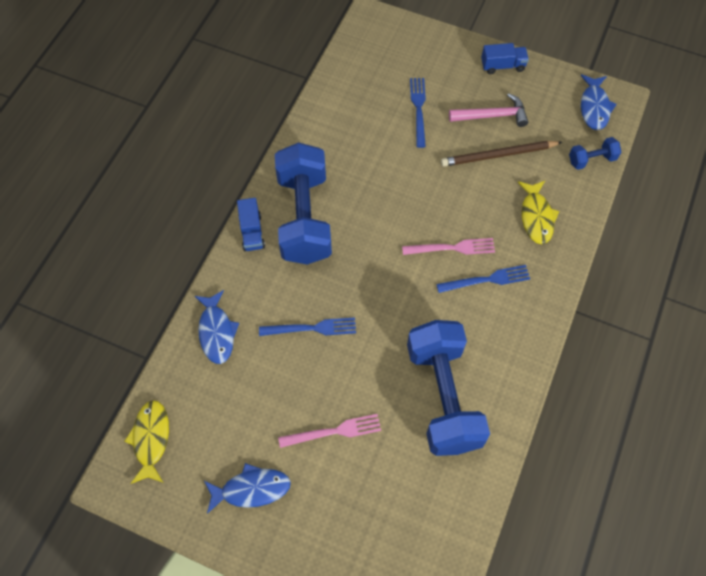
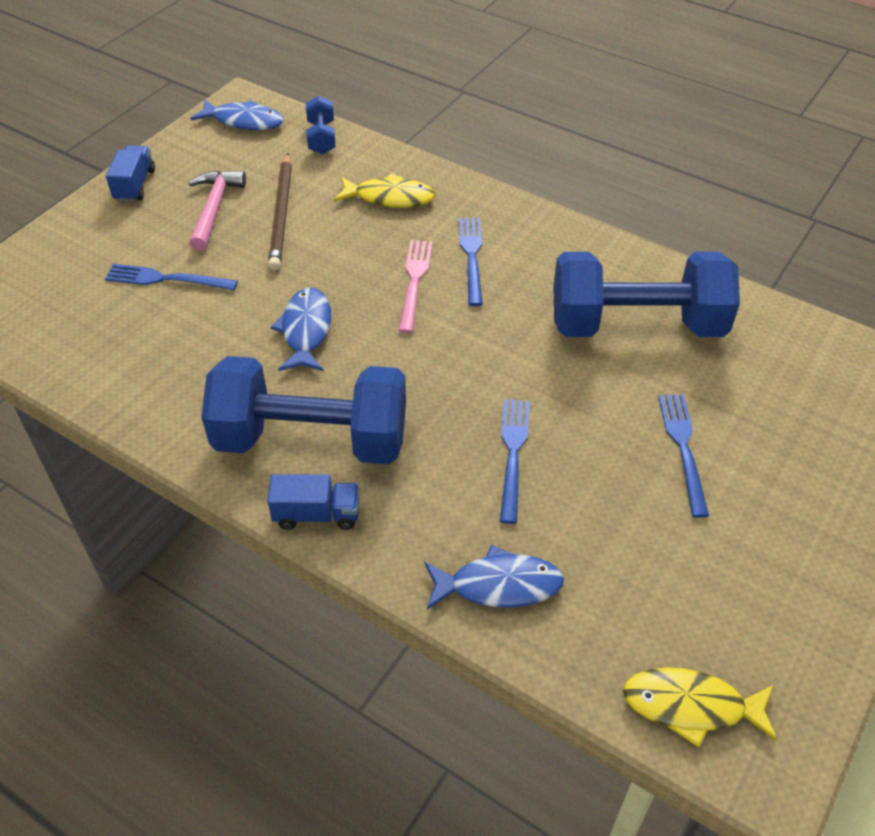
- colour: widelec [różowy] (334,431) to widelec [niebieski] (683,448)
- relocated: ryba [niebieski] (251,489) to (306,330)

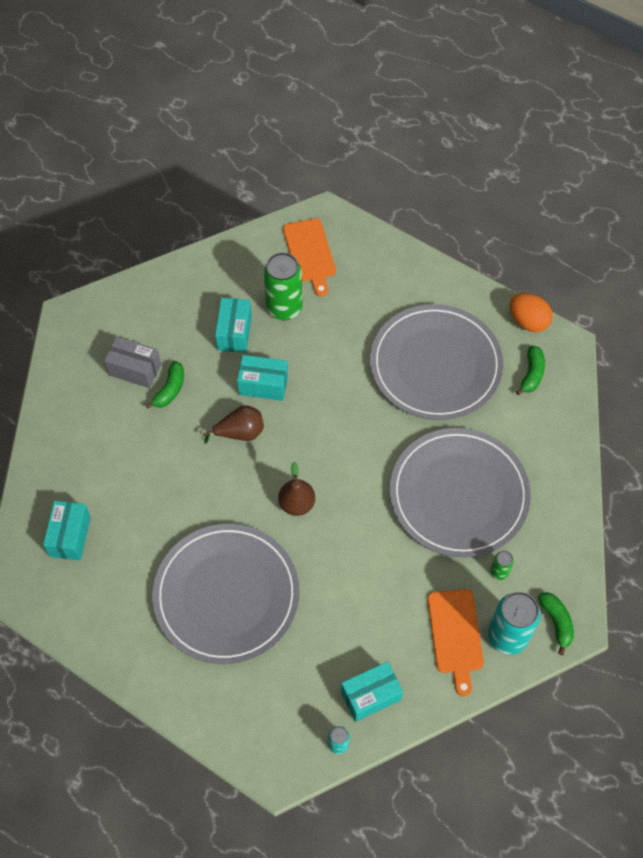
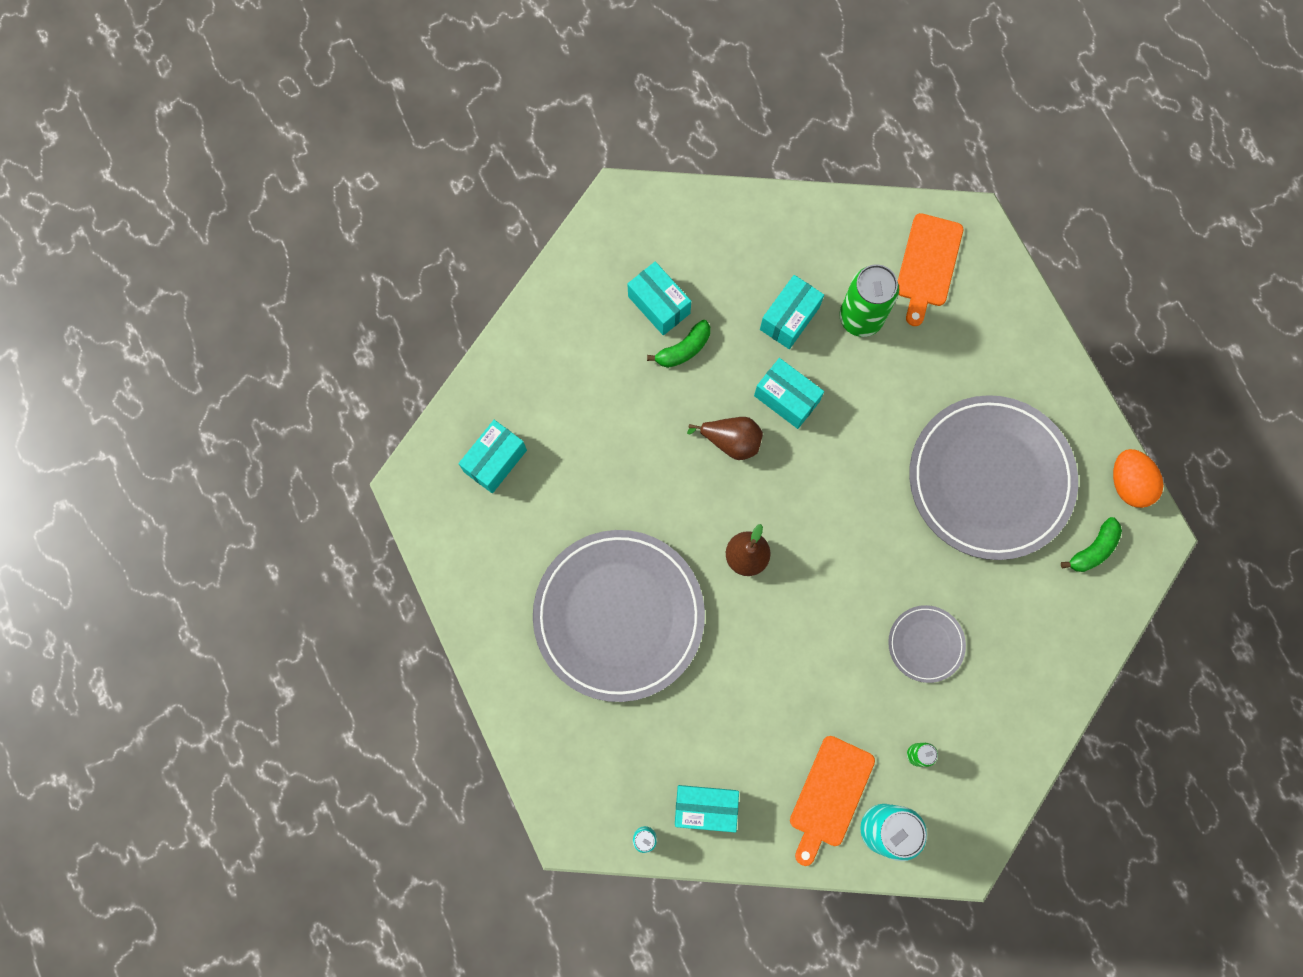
- colour: pudełko [szary] (135,370) to pudełko [turkusowy] (659,305)
- size: talerz [szary] (459,495) = (925,644) x0.45
- missing: banan [zielony] (556,622)

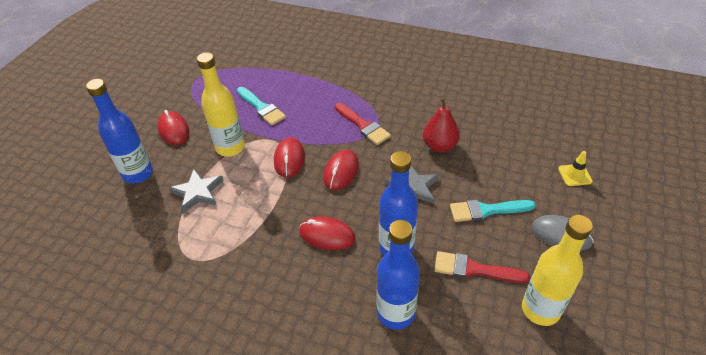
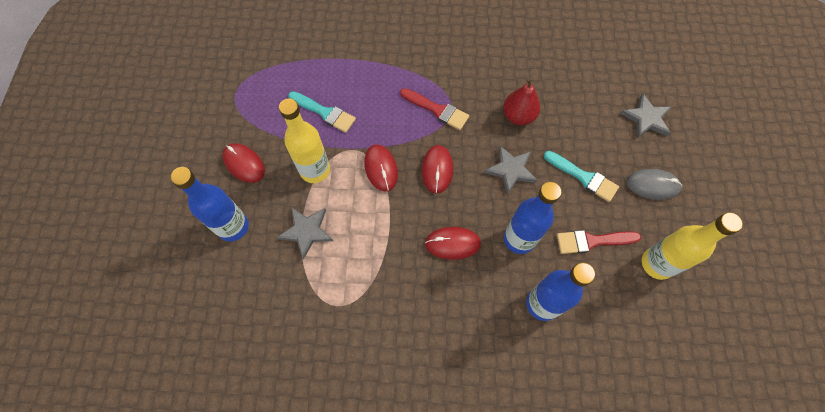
- exchanged: pachołek [żółty] (575,175) to gwiazda [szary] (646,118)
- spun: pędzel [turkusowy] (486,210) = (583,177) 120 degrees counterclockwise

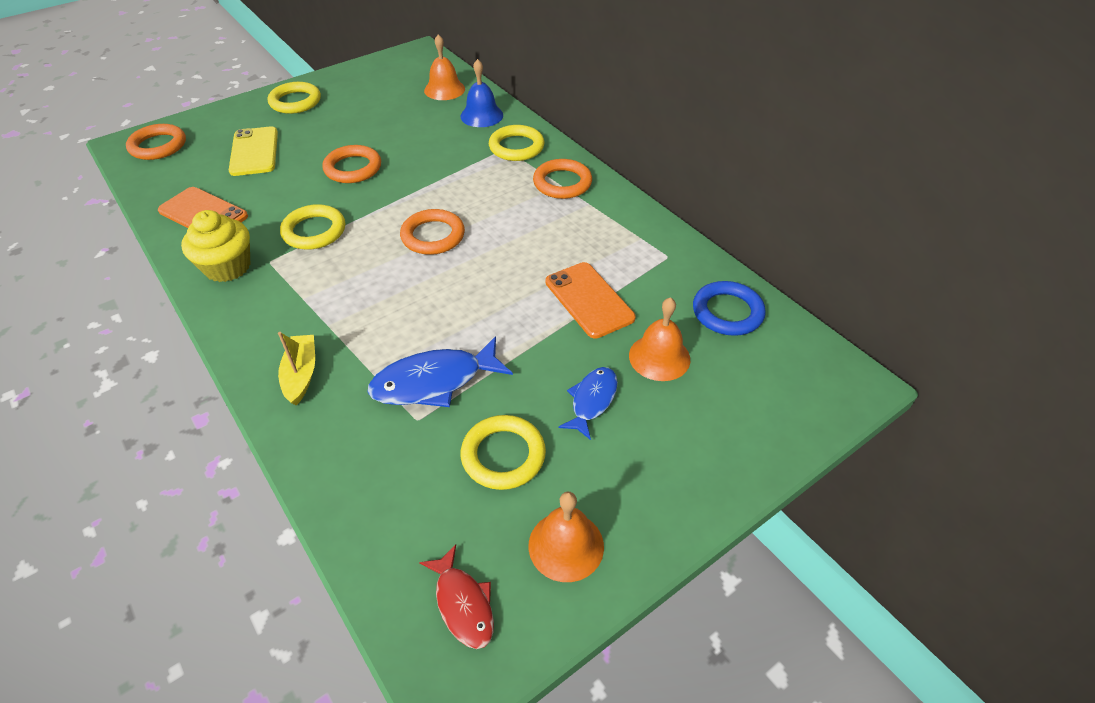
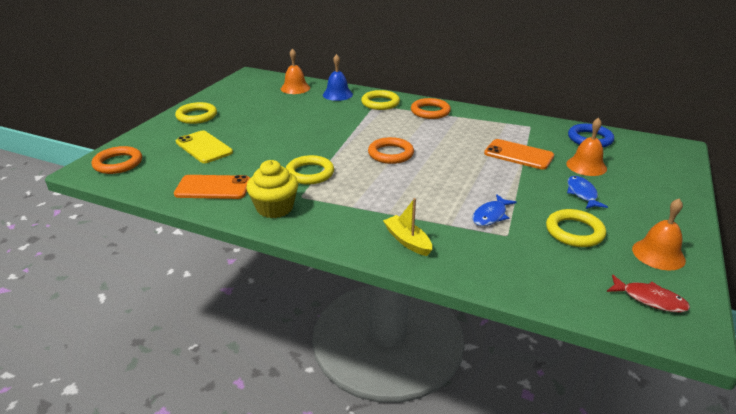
- missing: pierścień [pomarańczowy] (353,168)
- size: ryba [niebieski] (434,382) = (491,215) x0.62

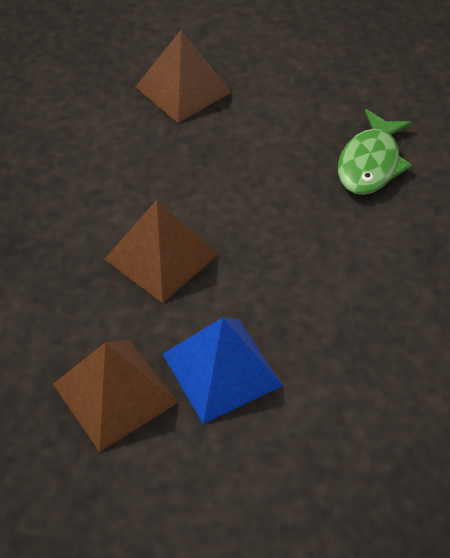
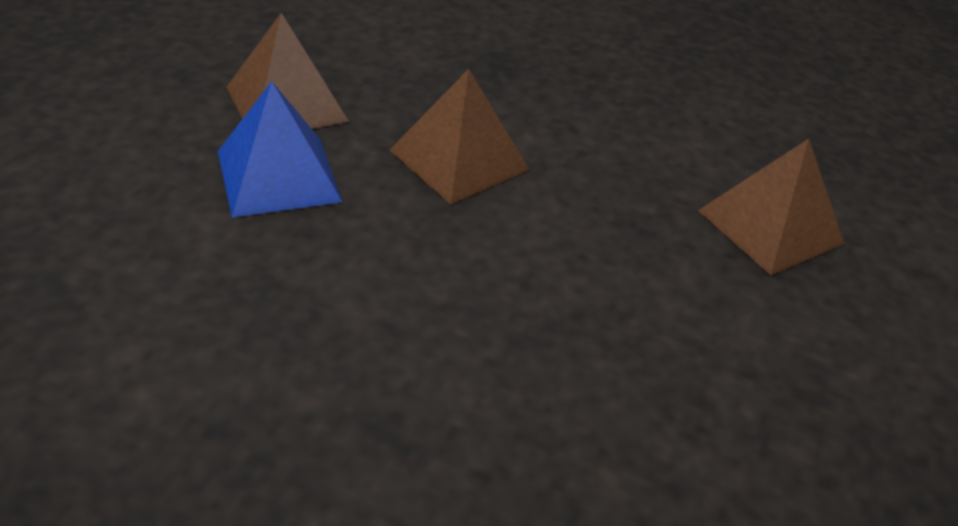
- missing: ryba [zielony] (370,163)

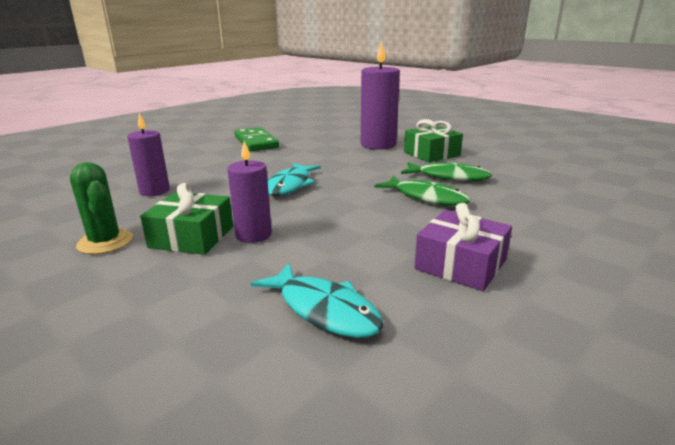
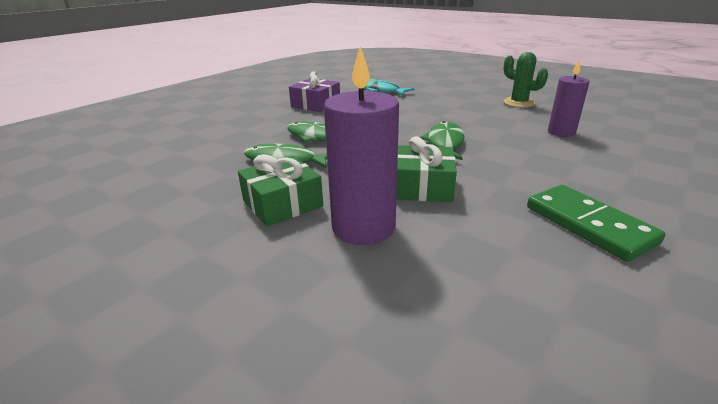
- missing: świeca [fioletowy] (253,235)
- colour: ryba [turkusowy] (290,185) to ryba [zielony] (444,143)
- relocated: prezent [zielony] (192,237) to (422,186)

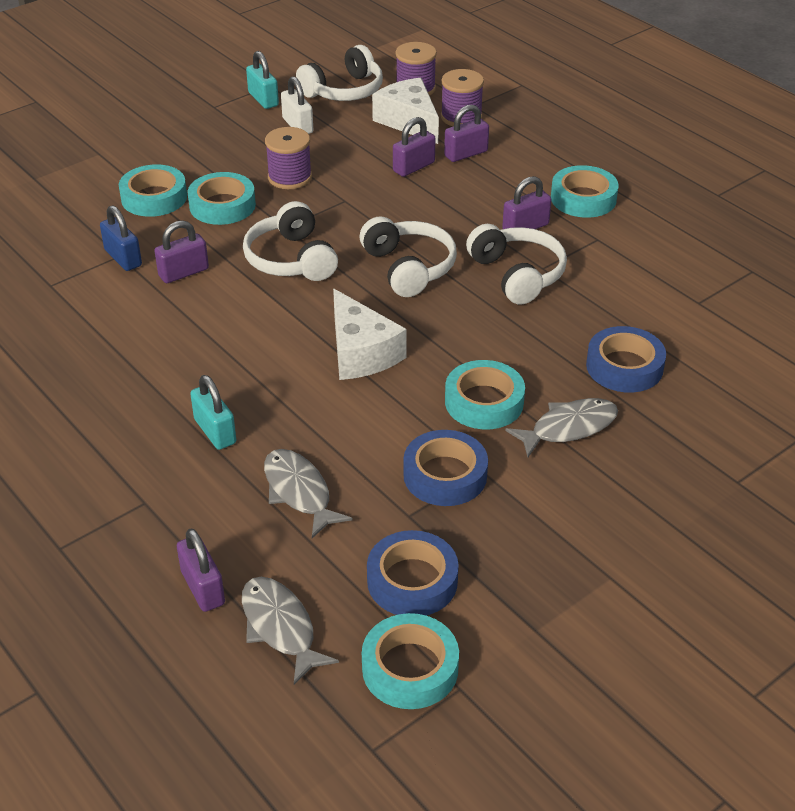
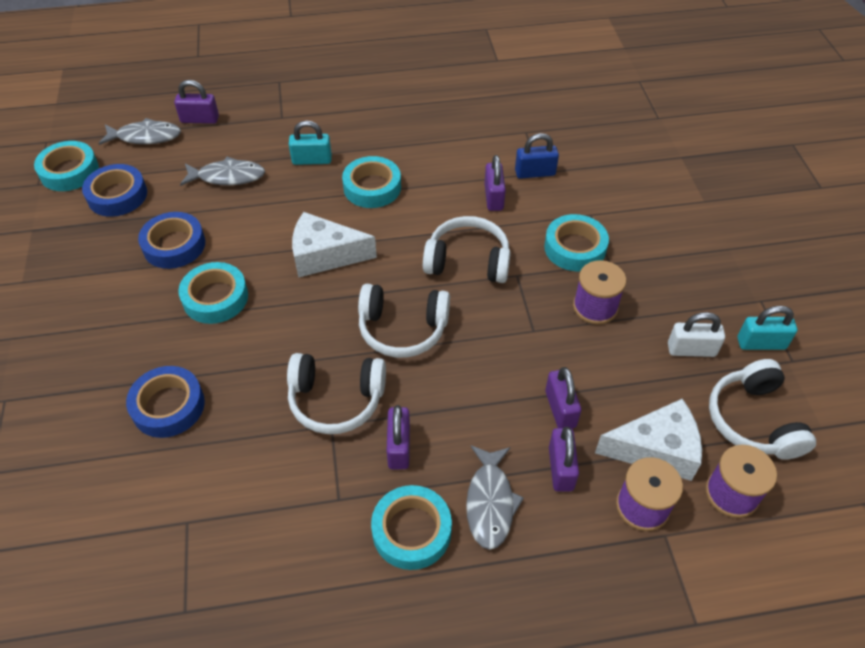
- relocated: taśma klejąca [turkusowy] (154,197) to (372,187)
- relocated: ryba [szary] (568,428) to (490,502)

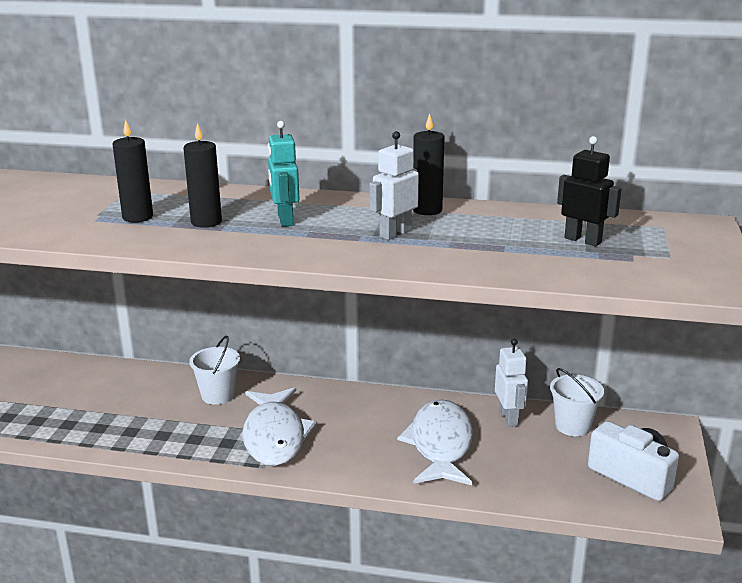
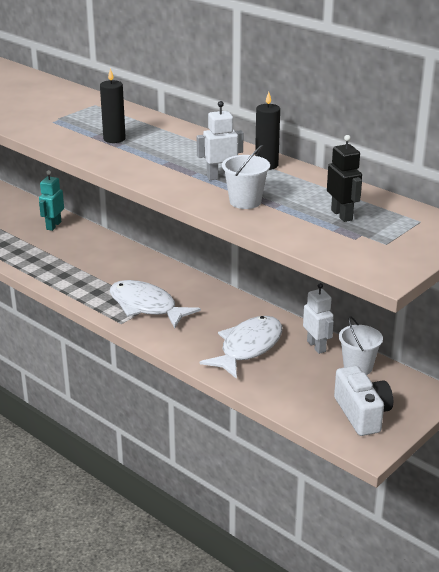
- missing: świeca [czarny] (138,217)
- relocated: robot [turkusowy] (285,220) to (53,225)
- relocated: wiadro [biały] (218,395) to (245,201)
- spun: robot [biały] (509,418) = (316,346) 45 degrees counterclockwise
- spun: ryba [biały] (275,436) = (146,306) 105 degrees clockwise

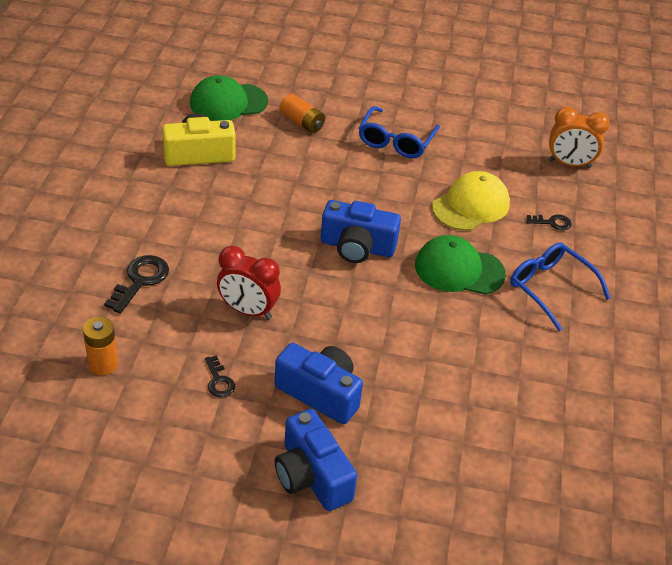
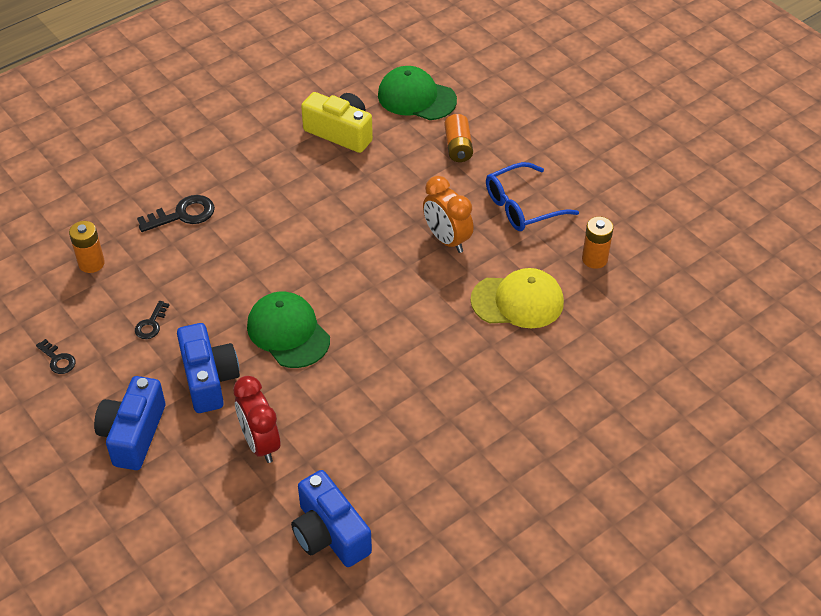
- relocated: budzik [pomarańczowy] (569,164) to (447,240)
- relocated: aparat fotograficzny [niebieski] (357,247) to (329,534)
- relocated: klucz [czarny] (552,223) to (58,360)
- relocated: czapka [zielony] (459,269) to (288,332)
- missing: okulary [niebieski] (550,288)
- relocated: budzik [czerwony] (248,310) to (260,443)
- appeared: bateria [pomarańczowy] (594,259)

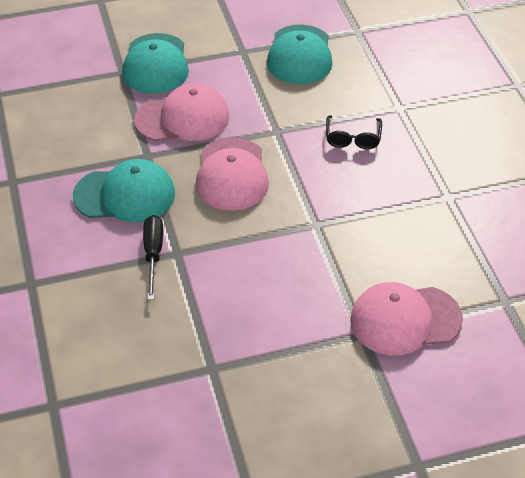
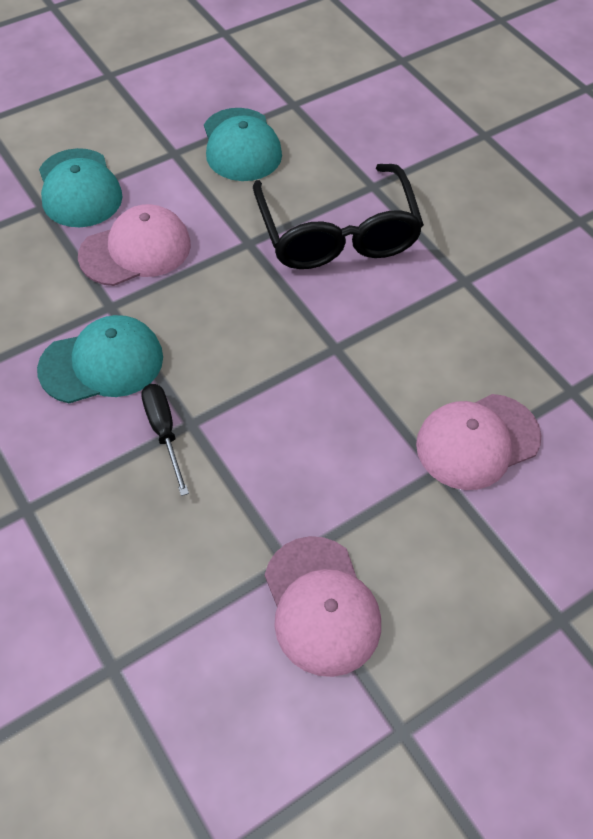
- size: okulary [czarny] (353,138) = (337,233) x2.40
- relocated: czapka [różowy] (232,174) to (321,605)

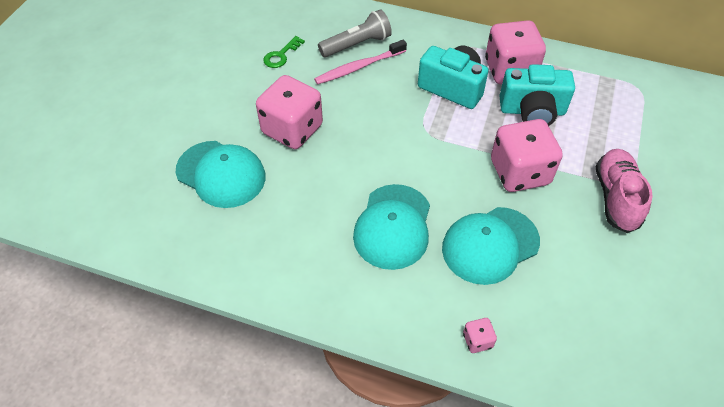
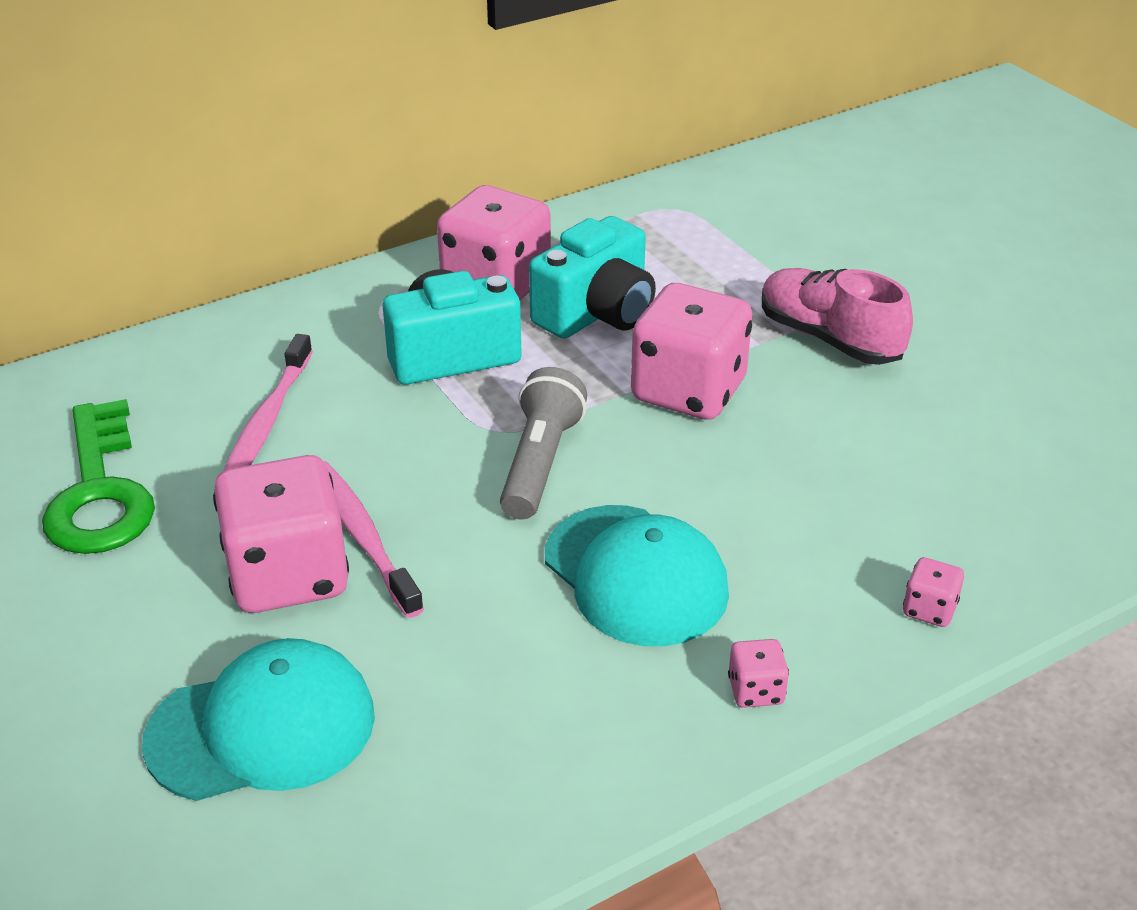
- relocated: latarka [szary] (357,45) to (540,463)
- size: klucz [zielony] (281,55) = (100,492) x1.94
- missing: czapka [turkusowy] (490,245)
- appeared: szczoteczka do zębów [różowy] (363,536)
- appeared: kostka do gry [różowy] (755,691)

